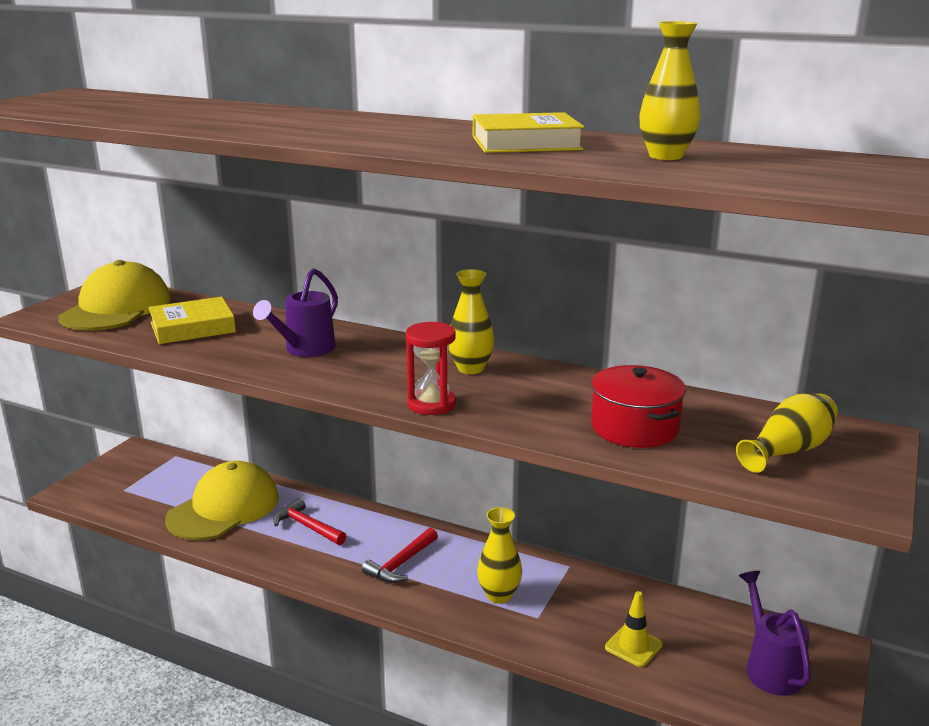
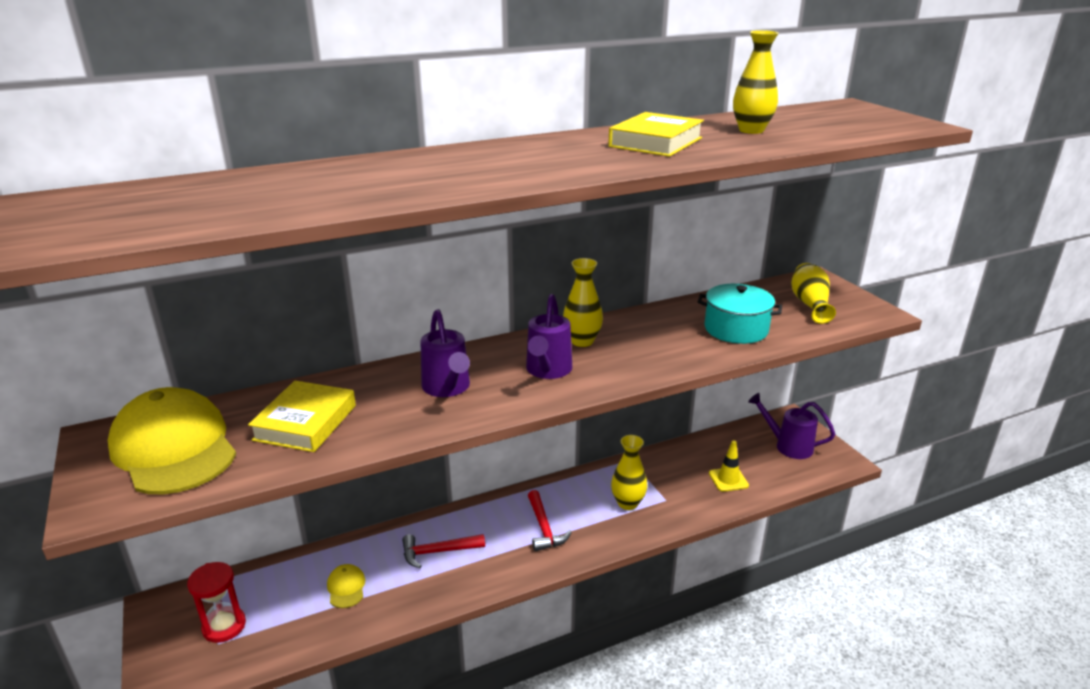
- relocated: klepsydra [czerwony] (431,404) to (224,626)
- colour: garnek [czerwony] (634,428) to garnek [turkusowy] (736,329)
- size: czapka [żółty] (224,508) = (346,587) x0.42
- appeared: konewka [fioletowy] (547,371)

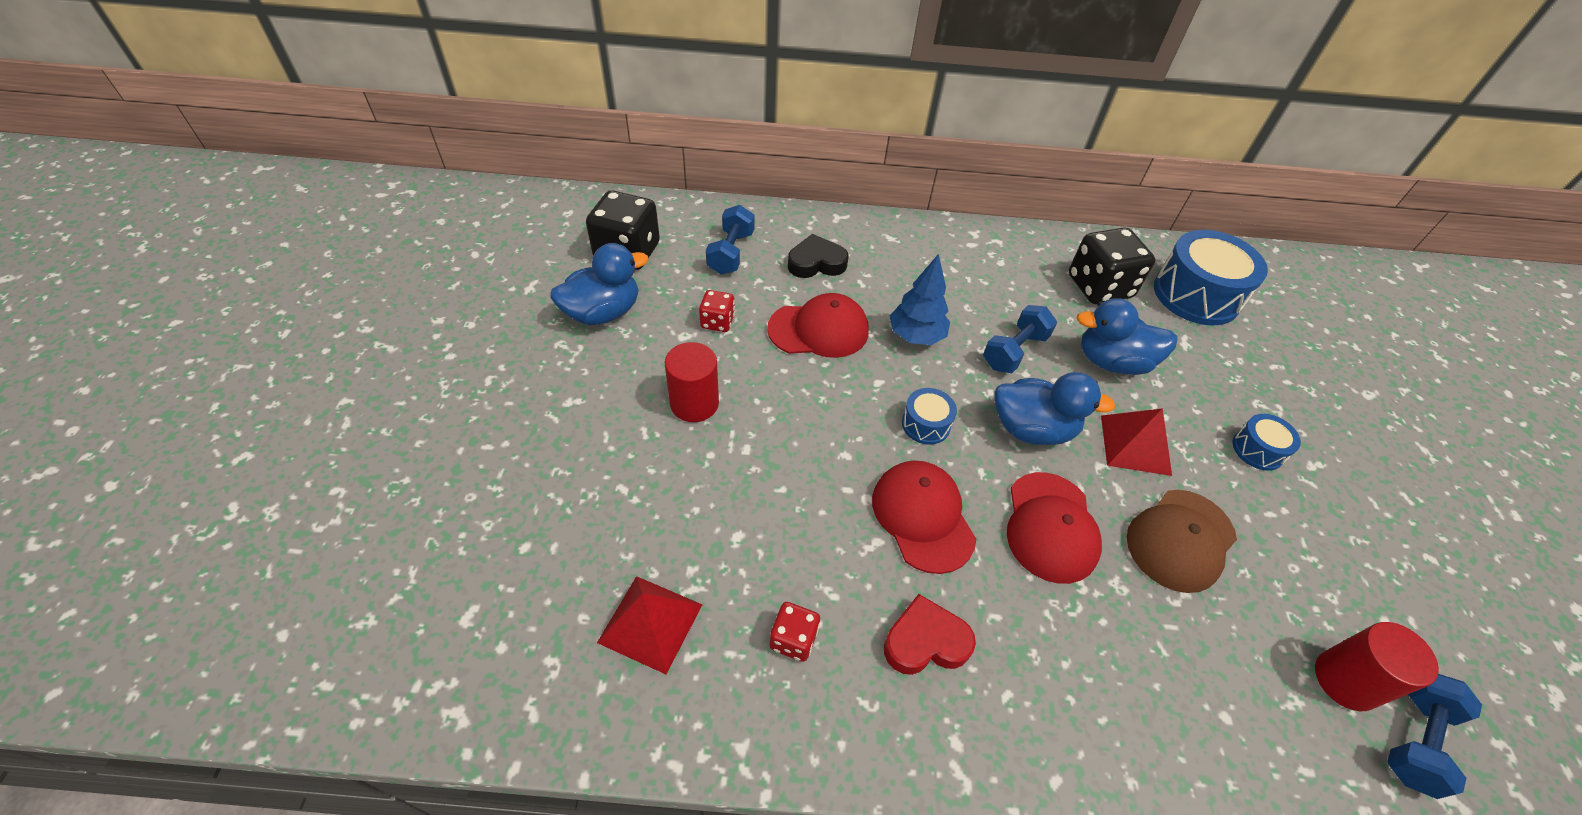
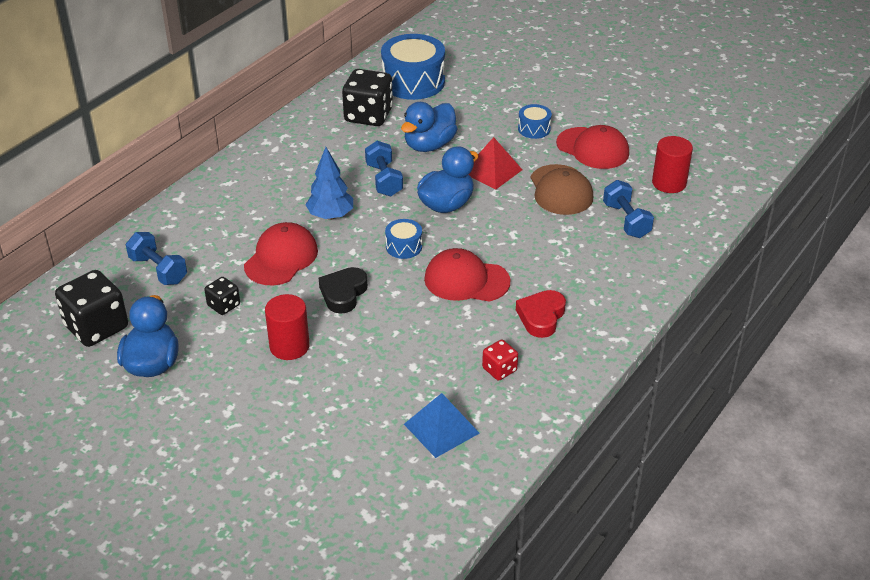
- relocated: serce [czarny] (816,263) to (343,293)
- colour: kostka do gry [czerwony] (717,322) to kostka do gry [czarny] (224,305)
- relocated: czapka [czerwony] (1051,527) to (593,148)
- colour: piramida [czerwony] (650,623) to piramida [niebieski] (441,428)
- relocated: hantel [niebieski] (1414,740) to (626,220)

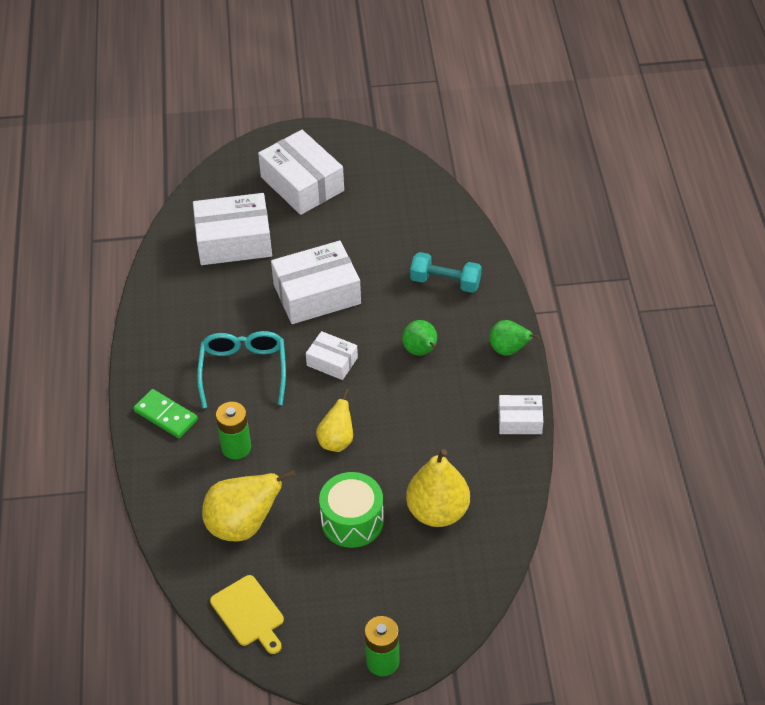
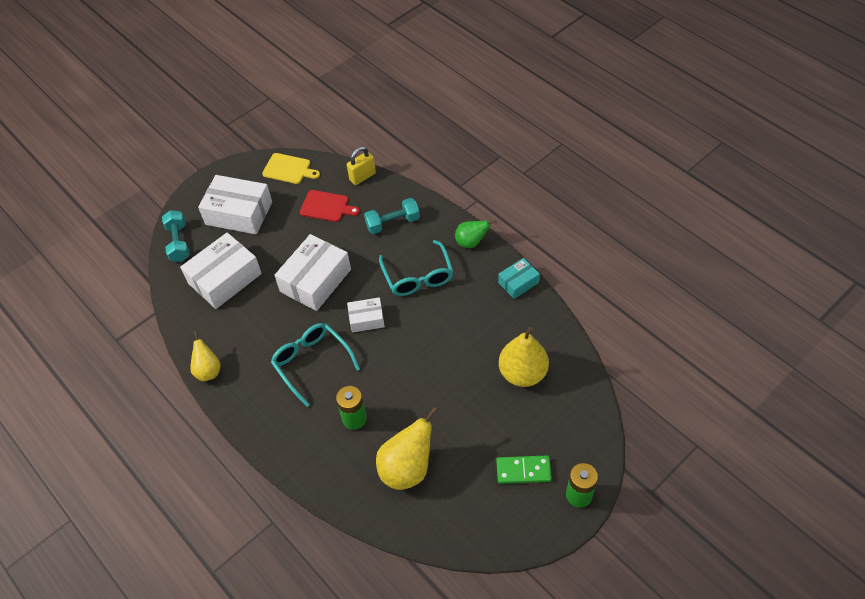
- exchanged: gruszka [zielony] (421,351) to okulary [turkusowy] (418,276)
- relocated: kostka domina [zielony] (165,415) to (523,471)
- relocated: gruszka [żółty] (337,441) to (208,371)
- colour: pudełko [biały] (520,421) to pudełko [turkusowy] (518,282)
- missing: bęben [zielony] (352,521)
- relocated: deska do krojenia [żółty] (249,613) to (289,169)
- appeared: kłódka [żółty] (362,177)
- appeared: deska do krojenia [czerwony] (327,206)
- appeared: hantel [turkusowy] (178,243)

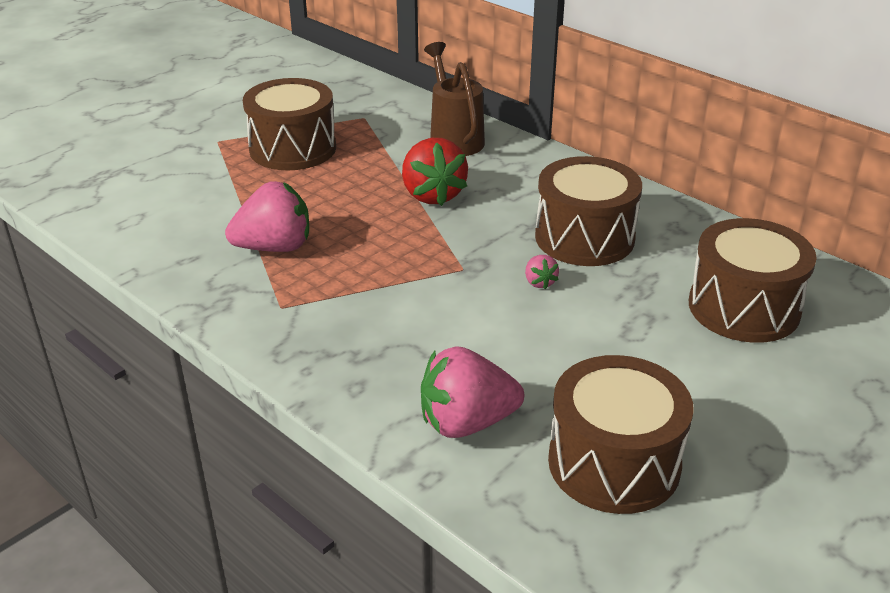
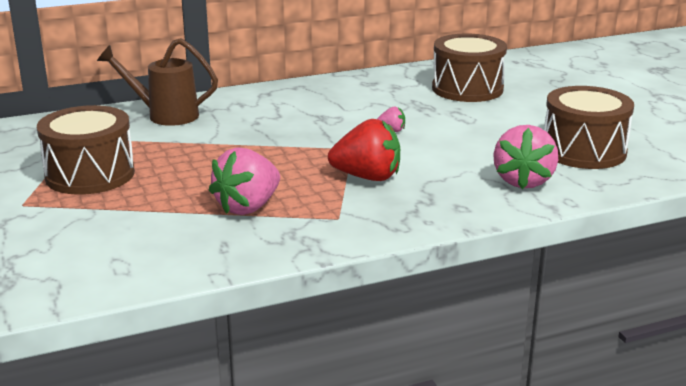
- relocated: truskawka [czerwony] (432,195) to (367,177)
- missing: bęben [brązowy] (584,237)
- spun: truskawka [różowy] (274,247) = (248,207) 150 degrees counterclockwise

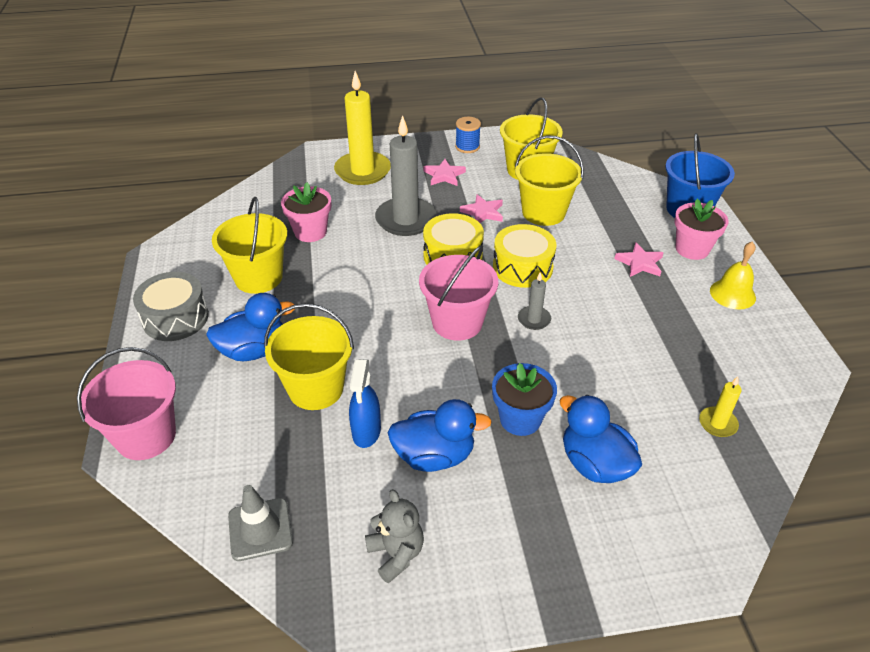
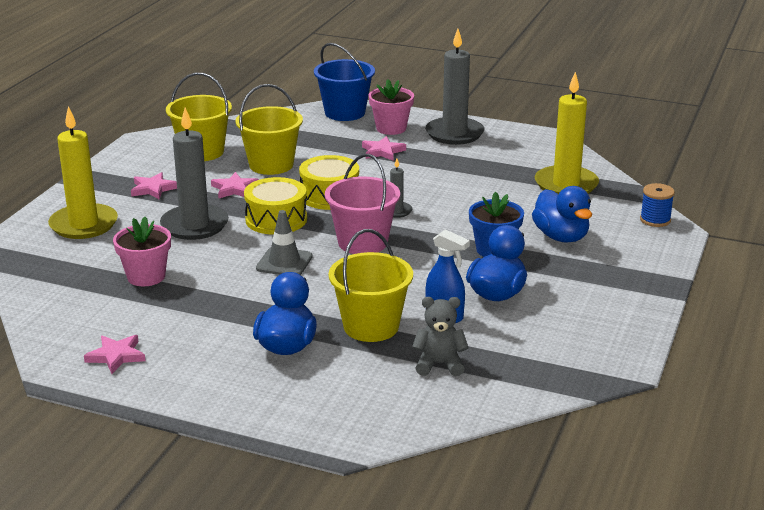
- relocated: szpulka [niebieski] (467,147) to (655,220)
- missing: wiadro [żółty] (258,277)
- exchanged: dzwonek [żółty] (732,294) to świeca [szary] (454,134)
- missing: bęben [szary] (175,318)
- missing: wiadro [różowy] (146,436)
- size: świeca [żółty] (717,423) = (566,184) x2.11
- spun: kaczka [niebieski] (595,464) = (561,237) 105 degrees counterclockwise
- relocated: pachołek [szary] (260,529) to (284,262)
- relocated: miś [szary] (396,554) to (439,364)
- appeared: gwiazda [różowy] (116,356)

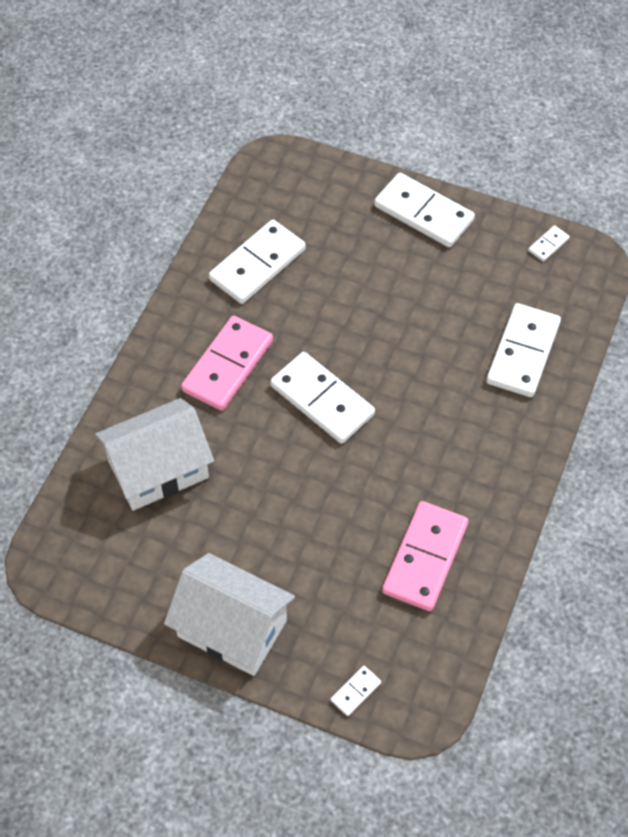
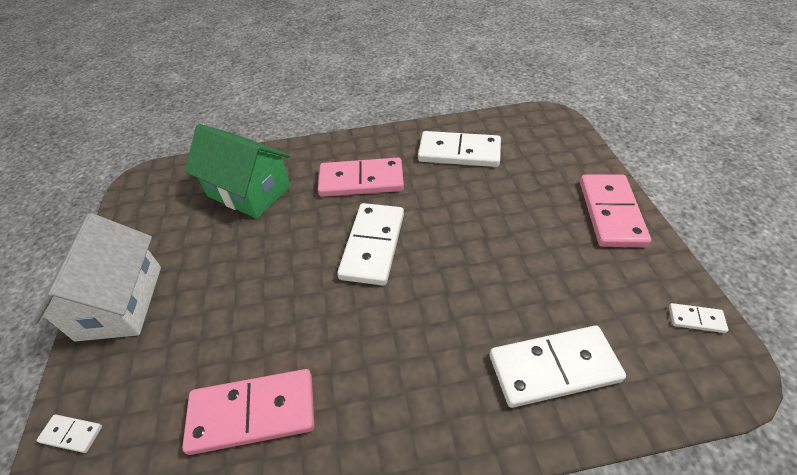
- colour: kostka domina [biały] (423,213) to kostka domina [różowy] (610,213)
- colour: domek [biały] (158,469) to domek [zielony] (249,191)

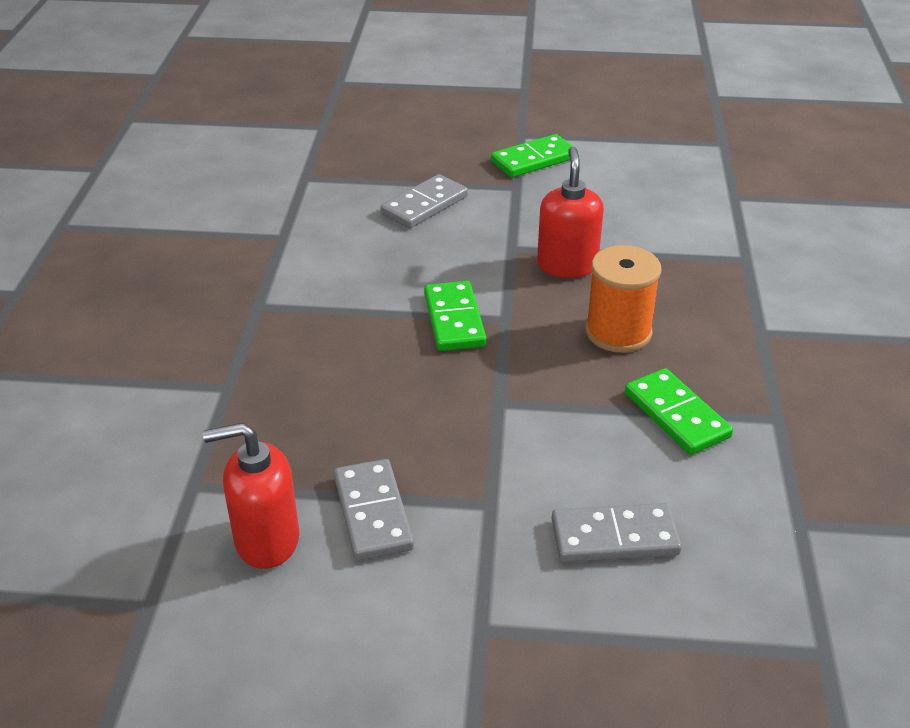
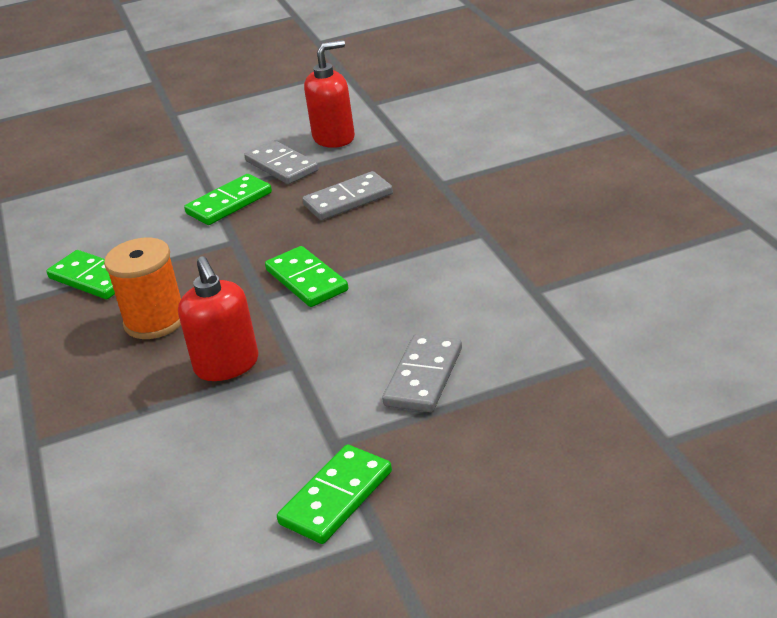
- relocated: kostka domina [szary] (614,537) to (348,200)
- appeared: kostka domina [zielony] (229,203)

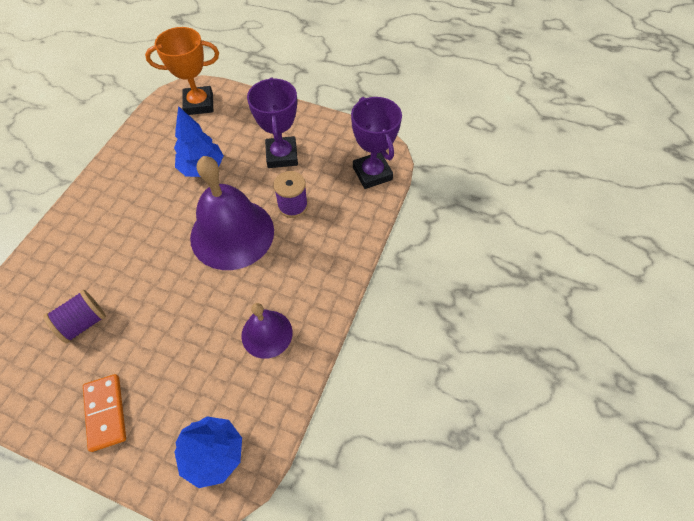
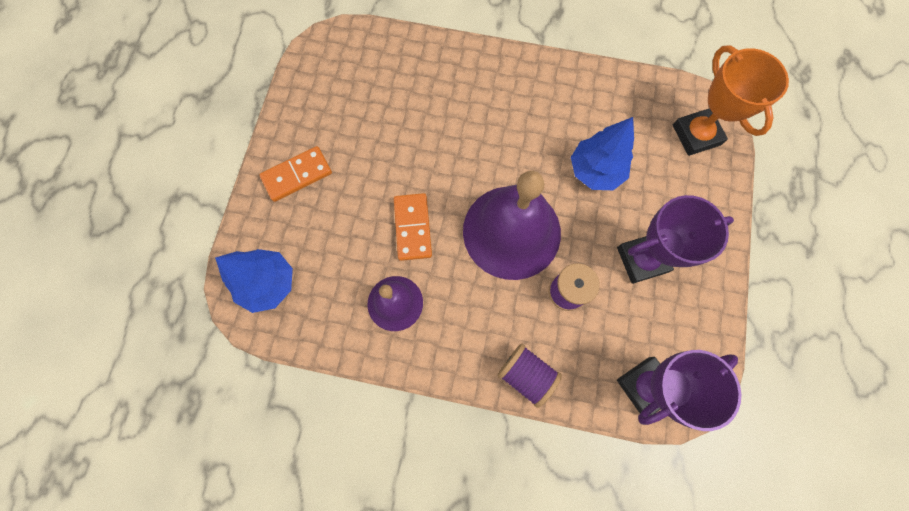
- relocated: szpulka [fioletowy] (83,323) to (526,375)
- appeared: kostka domina [pomarańczowy] (412,227)

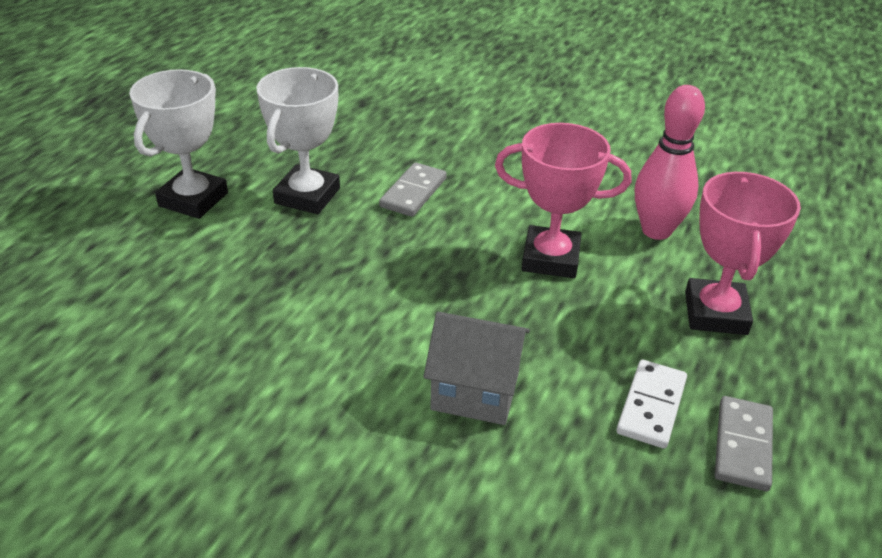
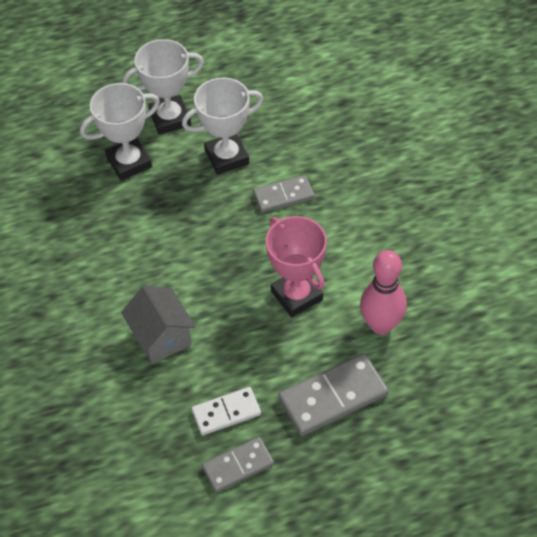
- exchanged: puchar [różowy] (715,313) to kostka domina [szary] (333,397)
- appeared: puchar [biały] (129,162)

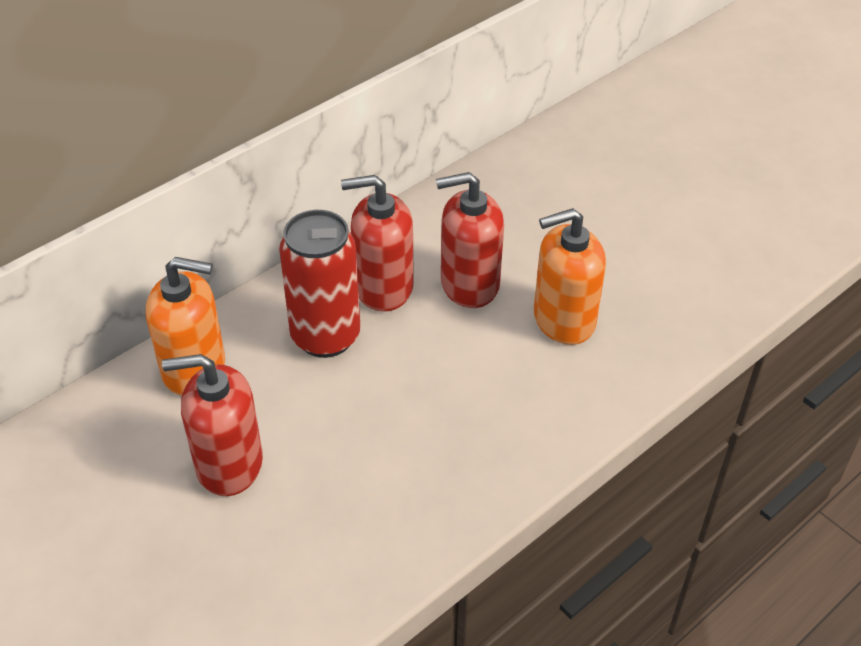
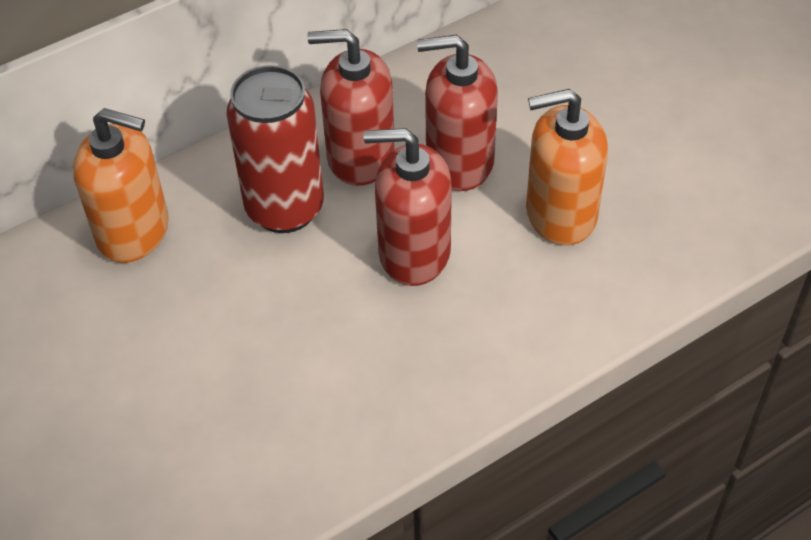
- relocated: dozownik mydła [czerwony] (229,464) to (414,253)

